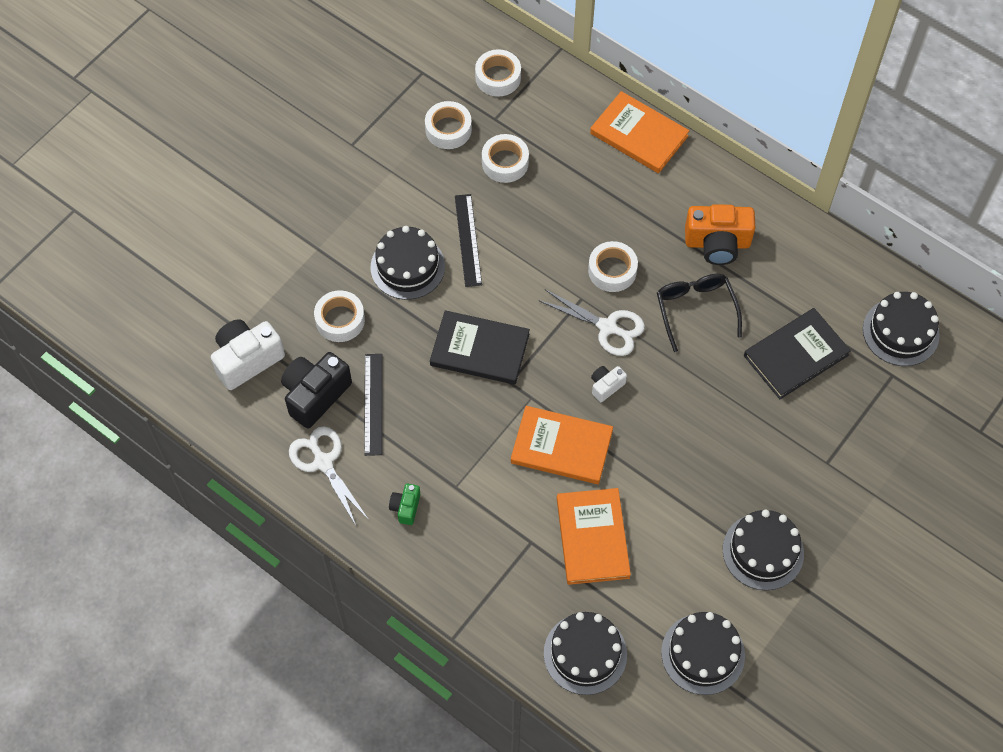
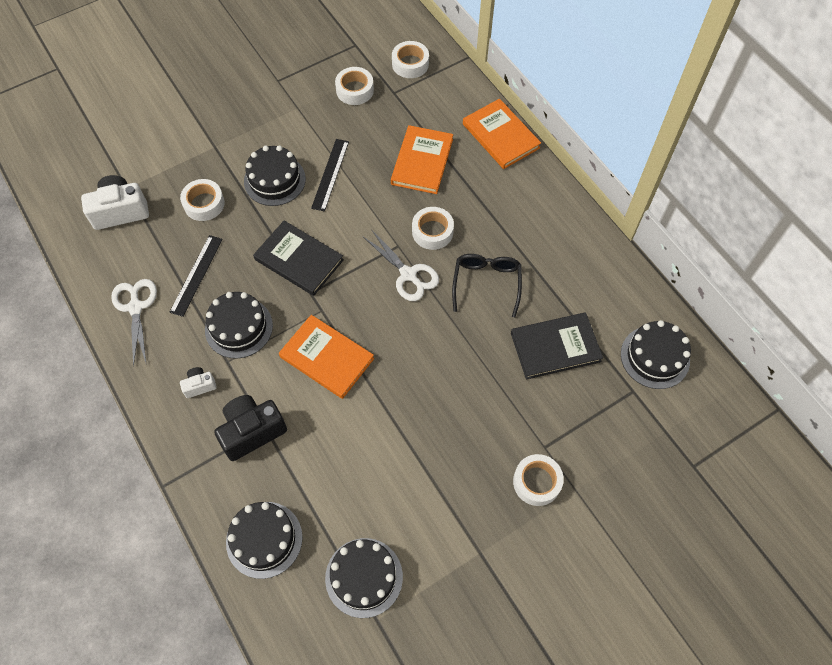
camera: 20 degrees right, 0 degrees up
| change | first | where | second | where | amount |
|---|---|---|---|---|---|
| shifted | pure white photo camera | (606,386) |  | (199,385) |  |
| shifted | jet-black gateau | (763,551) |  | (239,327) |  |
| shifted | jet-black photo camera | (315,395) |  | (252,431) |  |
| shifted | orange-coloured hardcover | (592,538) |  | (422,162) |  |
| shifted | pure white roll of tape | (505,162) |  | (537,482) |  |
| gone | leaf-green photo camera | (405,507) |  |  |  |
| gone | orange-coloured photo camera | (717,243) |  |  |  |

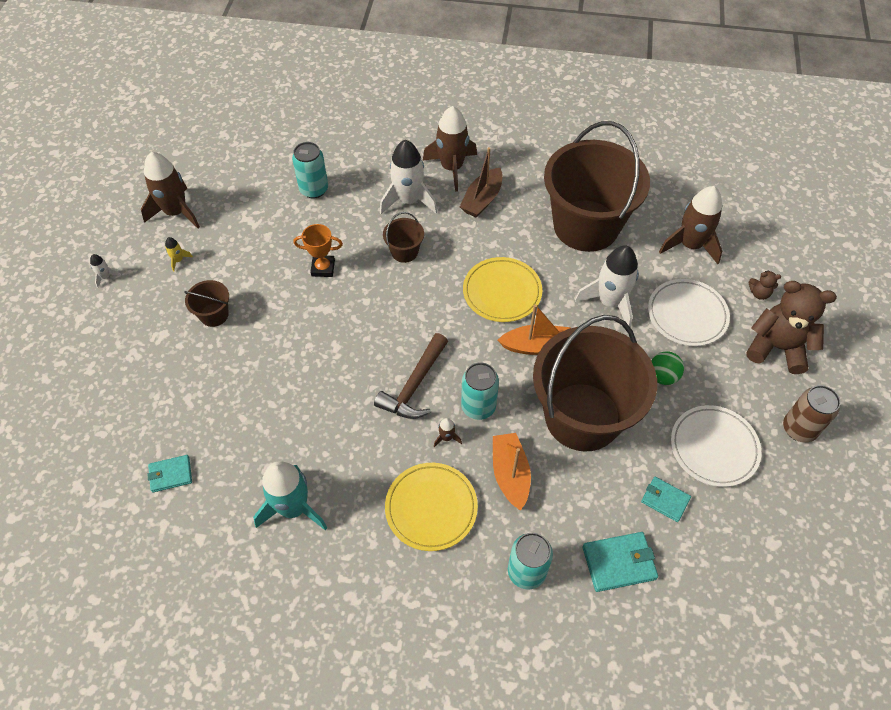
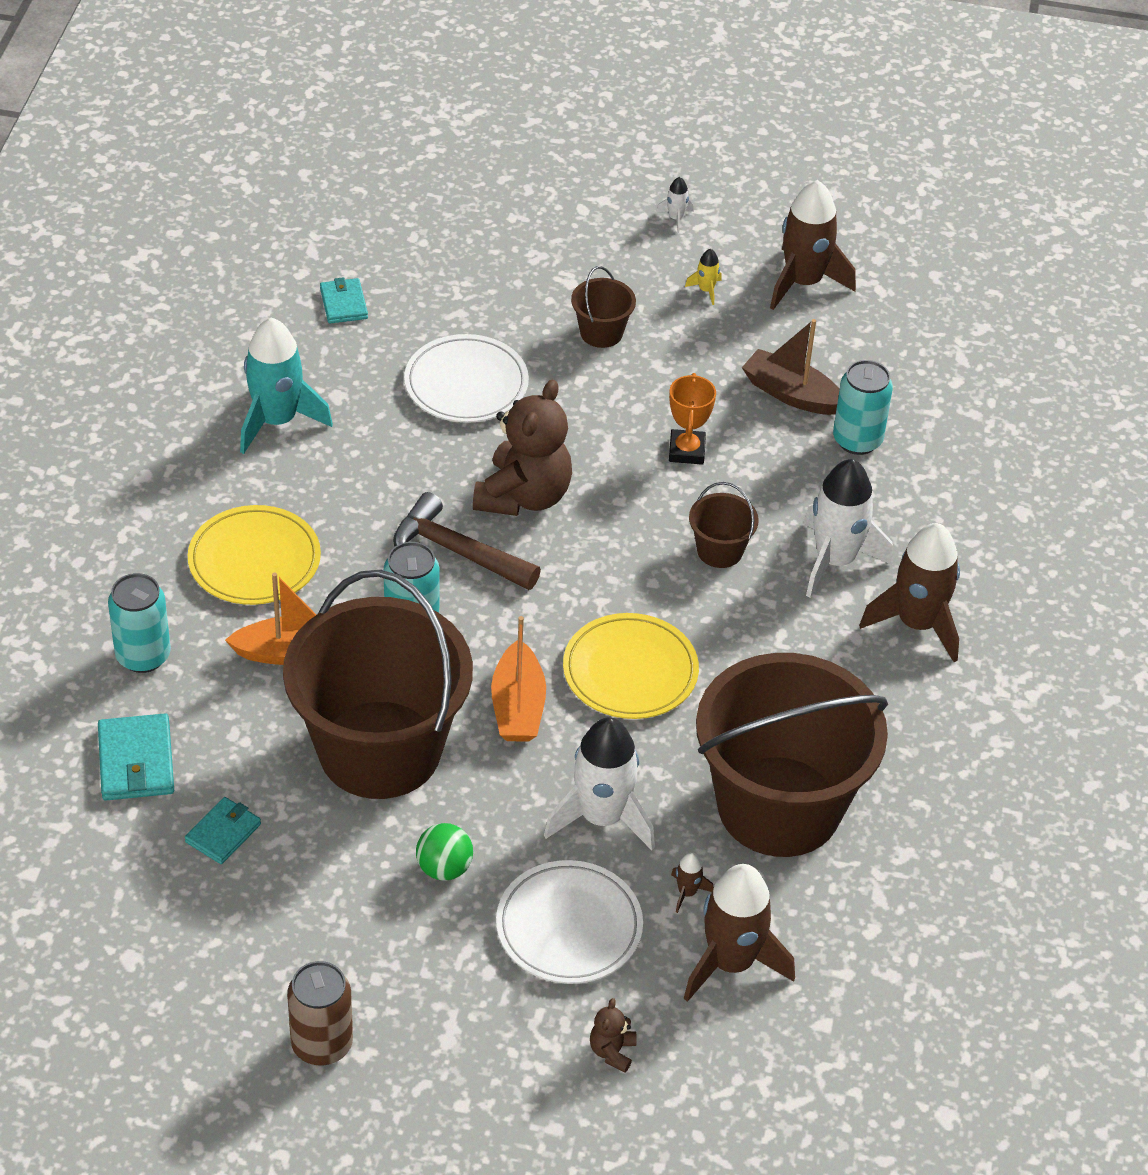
camera: 90 degrees right, 10 degrees down
| change | first | where | second | where | amount |
|---|---|---|---|---|---|
| shifted | pure white flat dish | (713,447) |  | (466,384) |  |
| shifted | brown stuffed bear | (777,347) |  | (523,496) |  |
| shifted | brown rocket | (446,438) |  | (687,892) |  |
| shifted | brown boat | (482,199) |  | (791,394) |  |

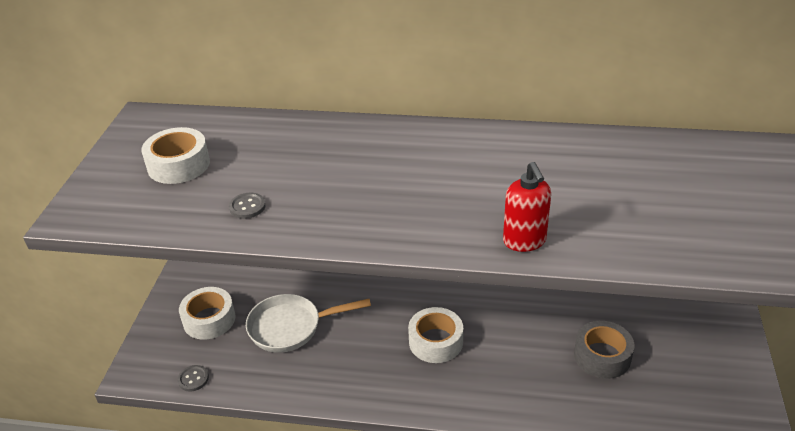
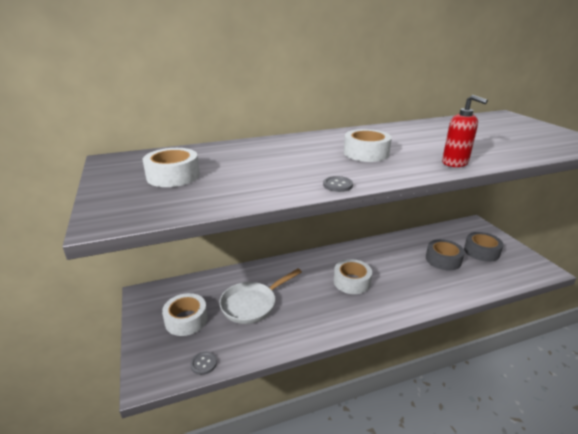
camera: 30 degrees left, 10 degrees down
| change | first | where | second | where | amount |
|---|---|---|---|---|---|
| shifted | gray button | (247,207) |  | (337,185) |  |
| new |  |  | pure white roll of tape | (366,153) |  |
| new |  |  | gray roll of tape | (481,251) |  |

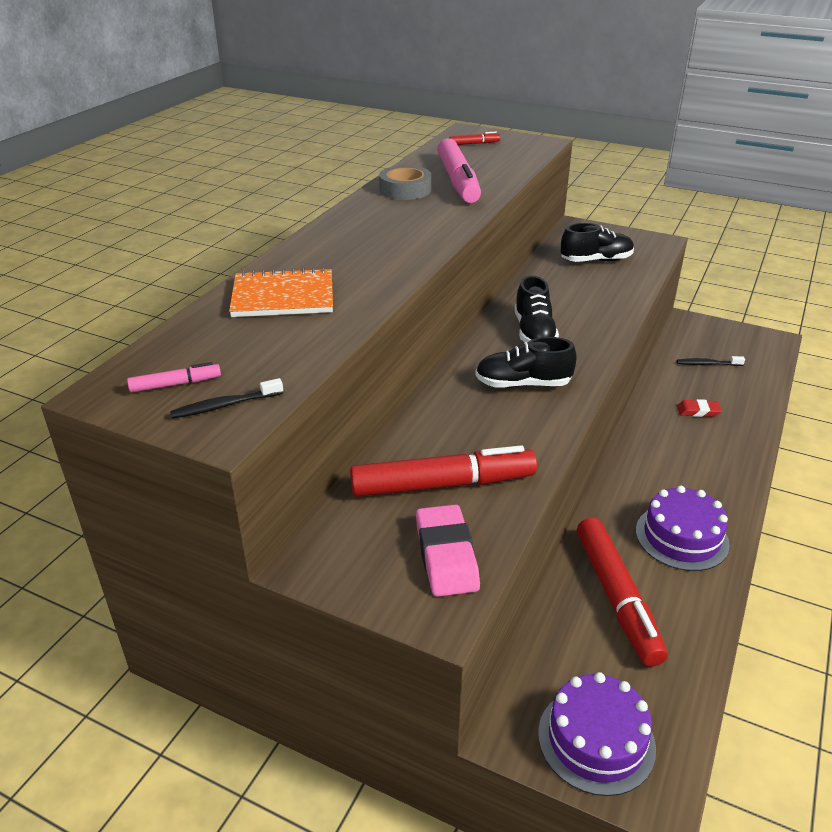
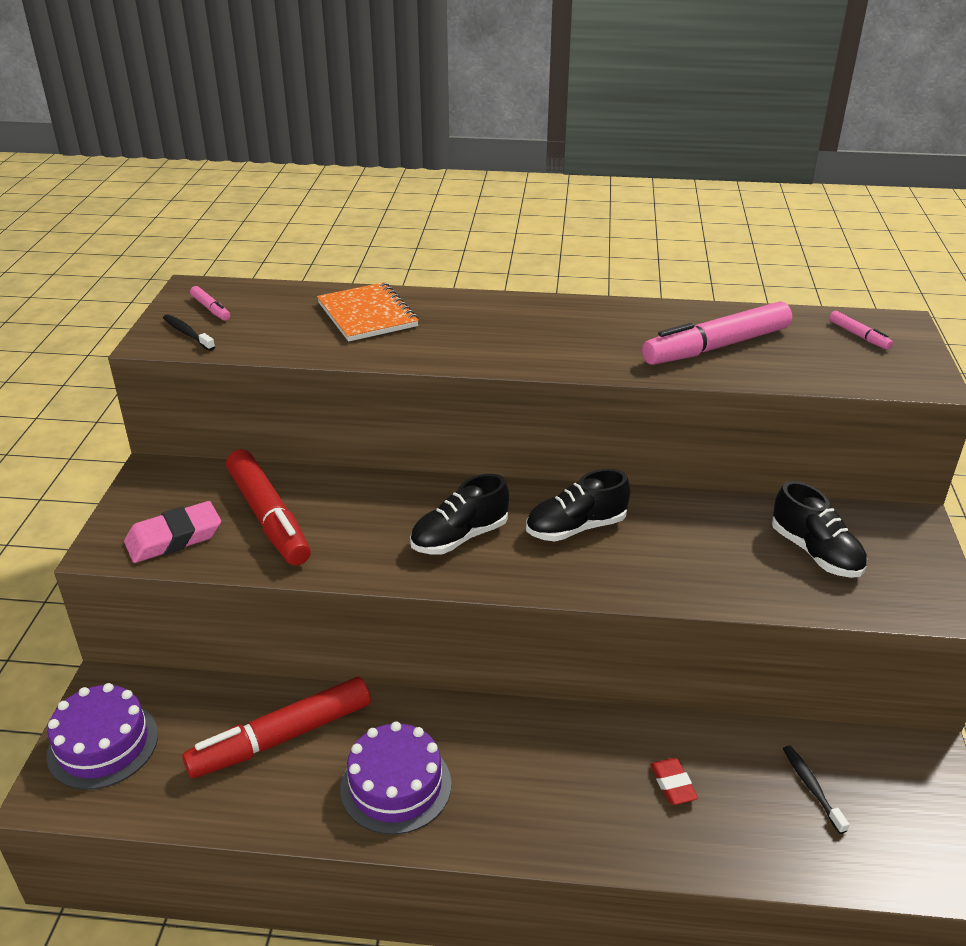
camera: 70 degrees right, 0 degrees up
| change | first | where | second | where | amount |
|---|---|---|---|---|---|
| rotated | jet-black shoe | (523,384) |  | (459,537) | 105 degrees counterclockwise |
| repainted | red marker pen | (474,144) | pink marker pen | (859,336) |  |
| gone | gray roll of tape | (405,189) |  |  |  |

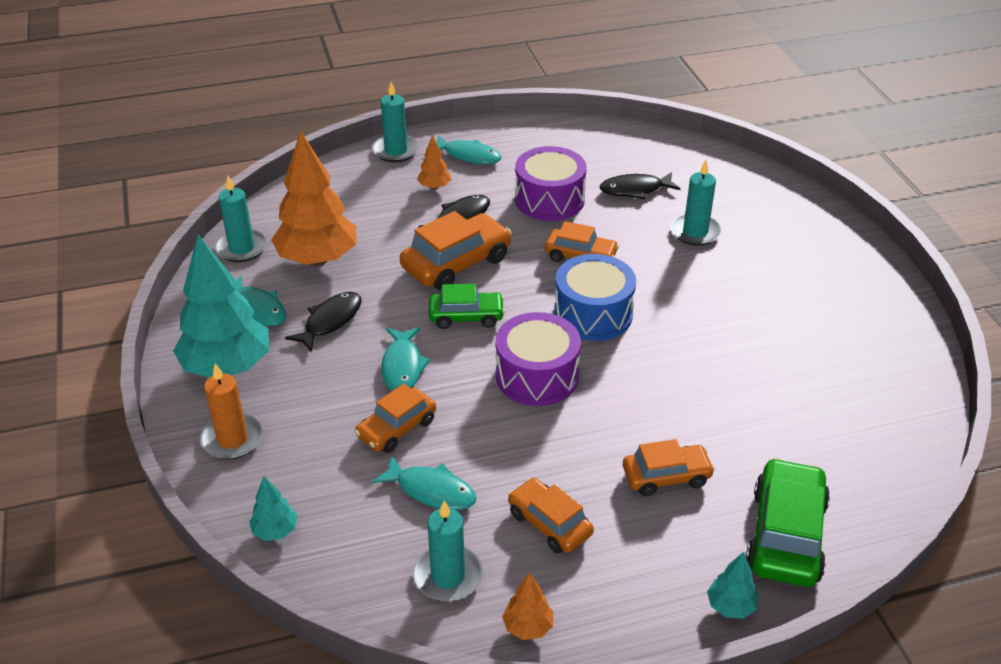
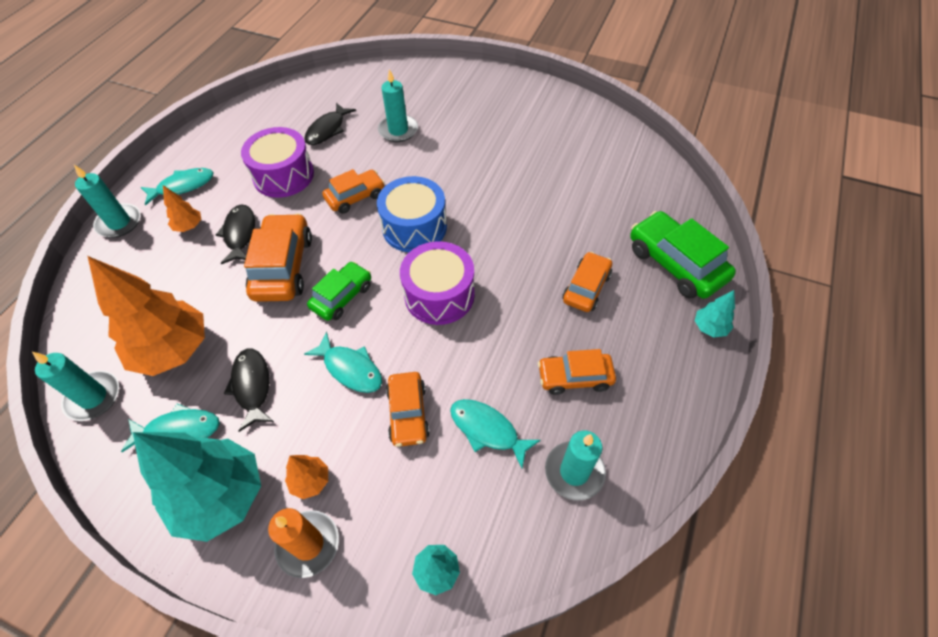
camera: 50 degrees left, 15 degrees up
| change | first | where | second | where | amount |
|---|---|---|---|---|---|
| shifted | orange-coloured fir tree | (528,627) |  | (310,481) |  |
| rotated | teal fish figure | (431,490) |  | (487,430) | 120 degrees counterclockwise |

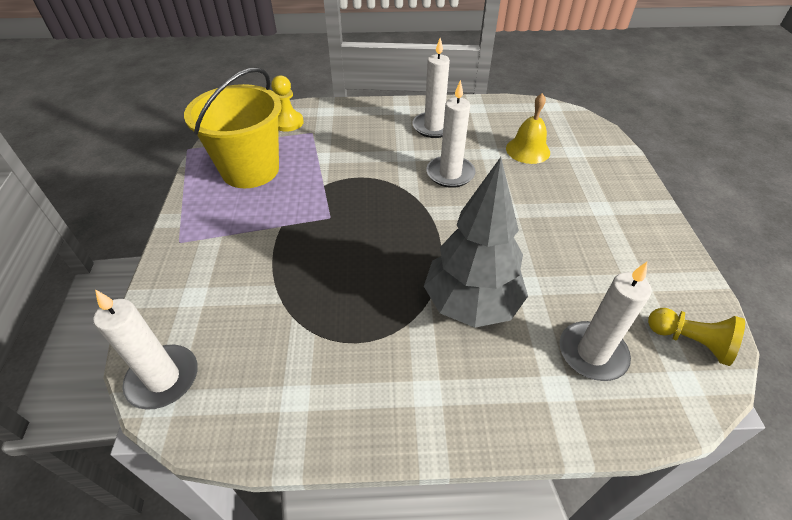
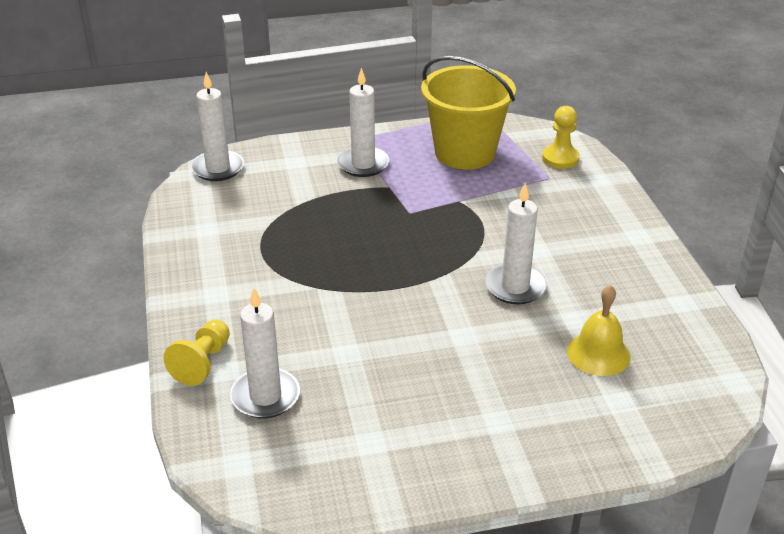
camera: 80 degrees right, 10 degrees down
| change | first | where | second | where | amount |
|---|---|---|---|---|---|
| shifted | bright yellow game pawn | (690,342) |  | (202,363) |  |
| shifted | pure white candle | (434,127) |  | (363,164) |  |
| gone | gray fir tree | (471,304) |  |  |  |

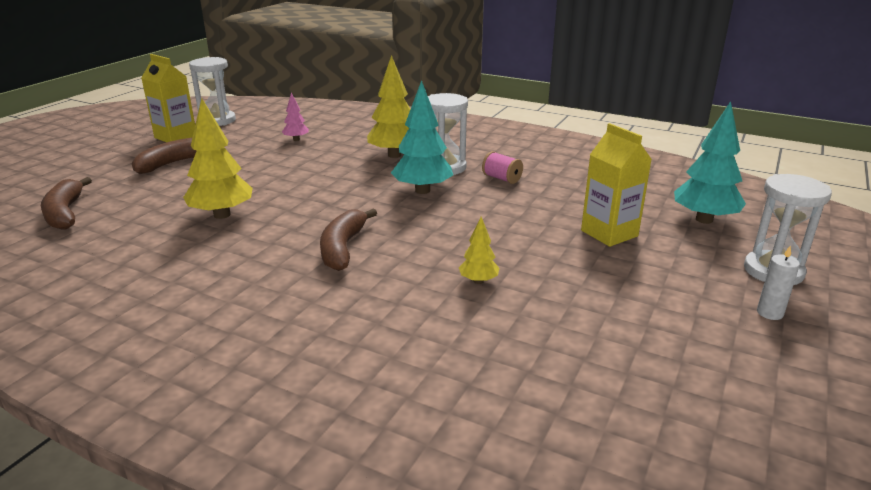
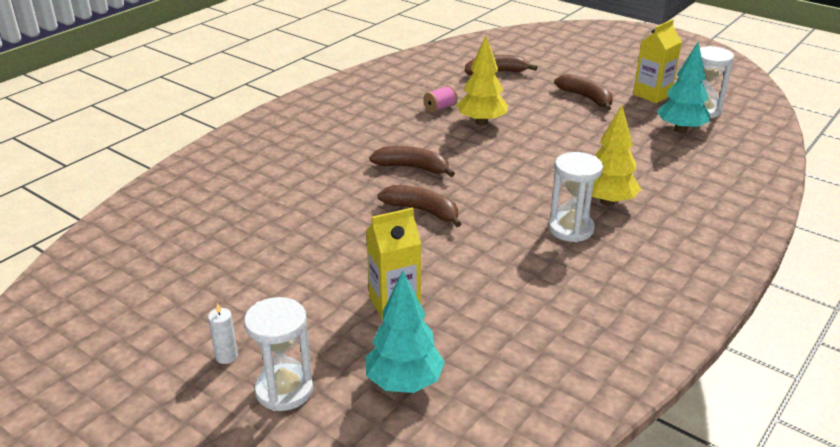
camera: 100 degrees right, 5 degrees up
| change | first | where | second | where | amount |
|---|---|---|---|---|---|
| new |  |  | brown banana fruit | (422,211) |  |
| shifted | pink spool | (502,178) |  | (440,108) |  |
| shifted | teal fir tree | (422,190) |  | (680,129) |  |
| gone | pink fir tree | (296,139) |  |  |  |
| gone | bright yellow fir tree | (478,281) |  |  |  |

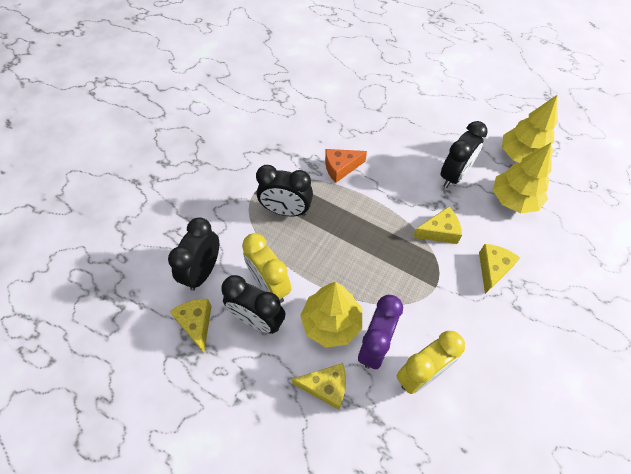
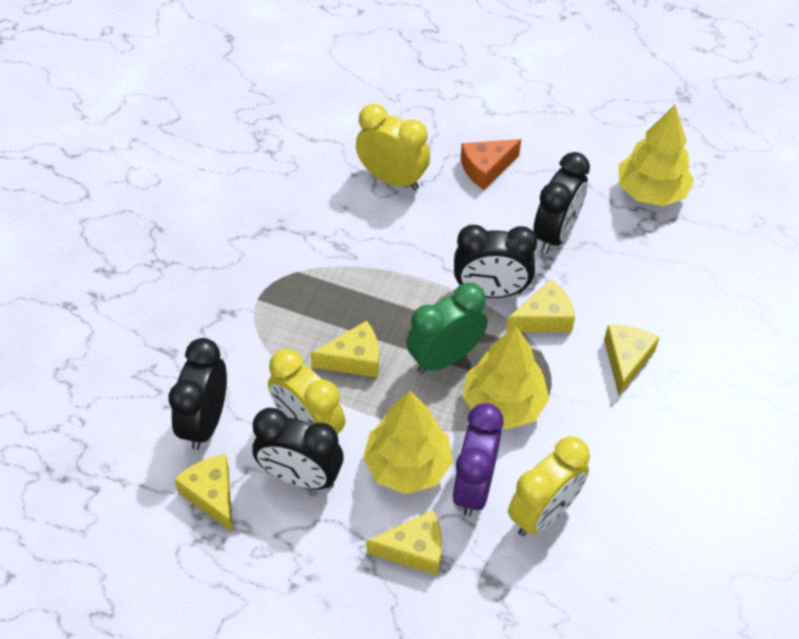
camera: 10 degrees left, 5 degrees down
| change | first | where | second | where | amount |
|---|---|---|---|---|---|
| new |  |  | bright yellow cheese | (354,359) |  |
| new |  |  | bright yellow clock | (392,179) |  |
| new |  |  | leaf-green clock | (445,358) |  |
| shifted | jet-black clock | (286,211) |  | (491,291) |  |
| shifted | orange-coloured cheese | (340,168) |  | (486,168) |  |
| shifted | bright yellow fir tree | (514,200) |  | (503,404) |  |

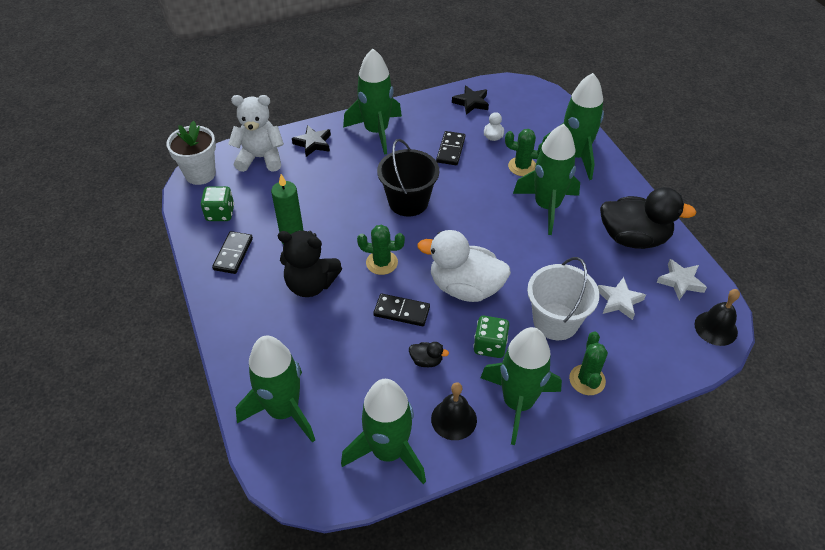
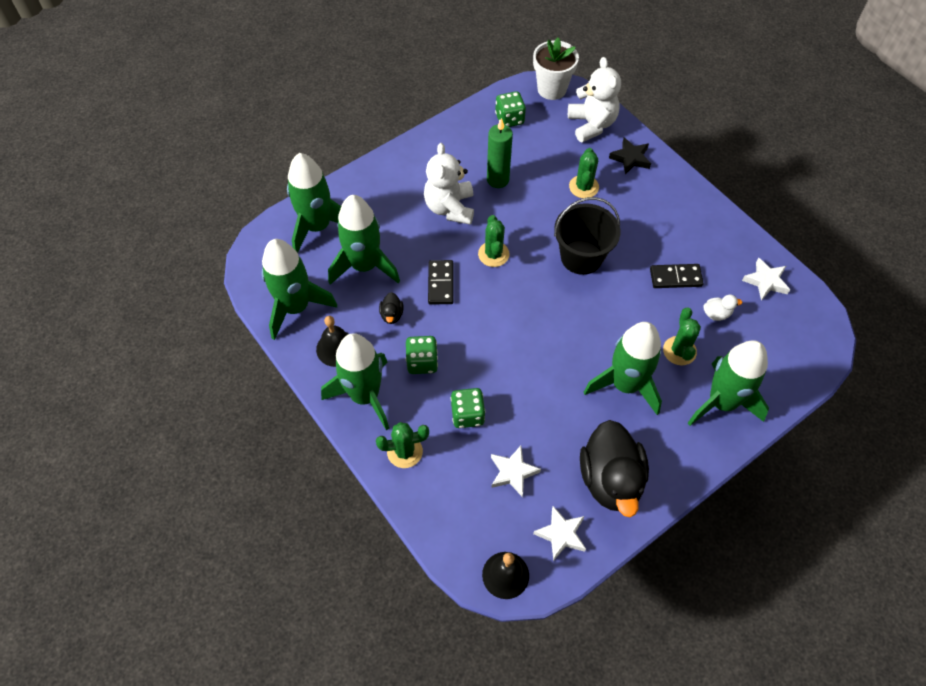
camera: 75 degrees right, 10 degrees up
| change | first | where | second | where | amount |
|---|---|---|---|---|---|
| shifted | leaf-green rocket | (376,131) |  | (364,266) |  |
| repainted | jet-black stuffed bear | (311,284) | pure white stuffed bear | (450,208) |  |
| swapped | pure white bucket | (555,321) | leaf-green game die | (467,414) |  |
| new |  |  | leaf-green saguaro cactus | (583,187) |  |
| repainted | jet-black five-pointed star | (471,102) | pure white five-pointed star | (765,281) |  |
| gone | jet-black domino tile | (233,254) |  |  |  |
| gone | pure white rubber duck | (465,287) |  |  |  |

